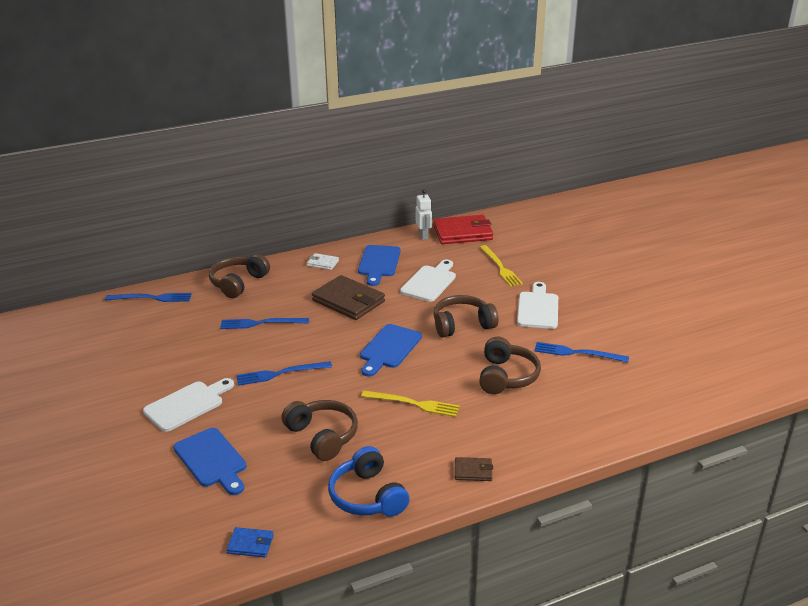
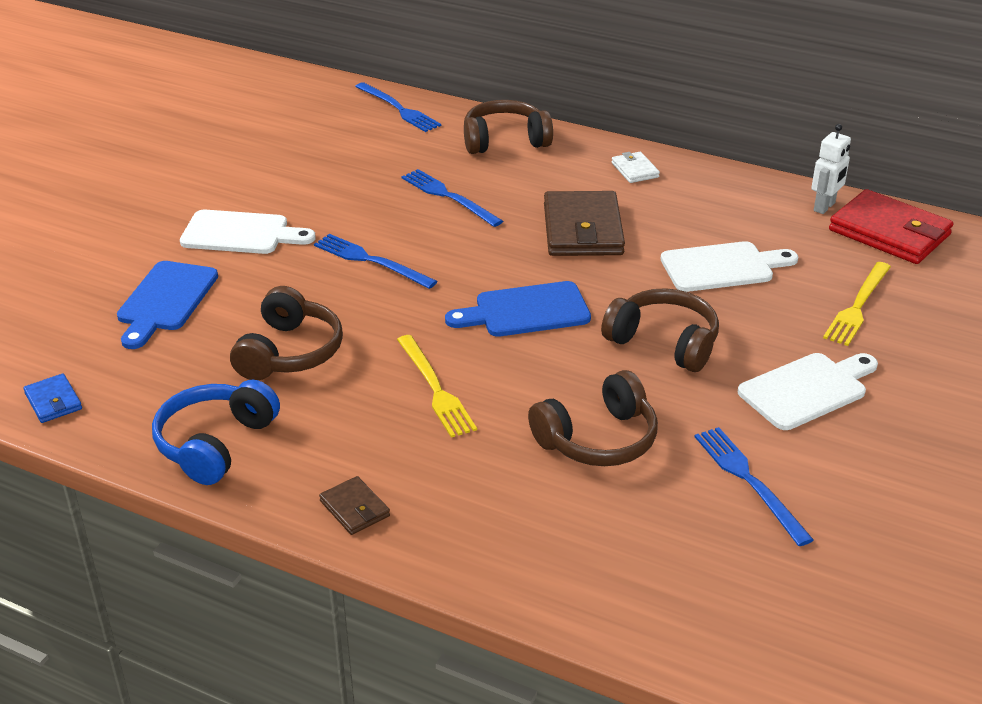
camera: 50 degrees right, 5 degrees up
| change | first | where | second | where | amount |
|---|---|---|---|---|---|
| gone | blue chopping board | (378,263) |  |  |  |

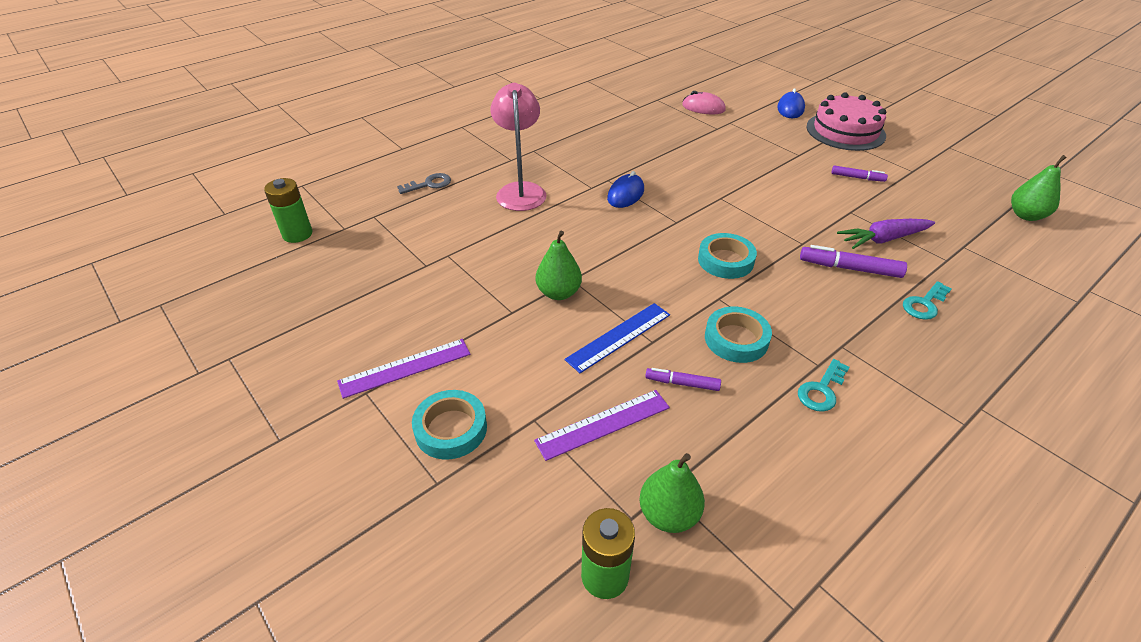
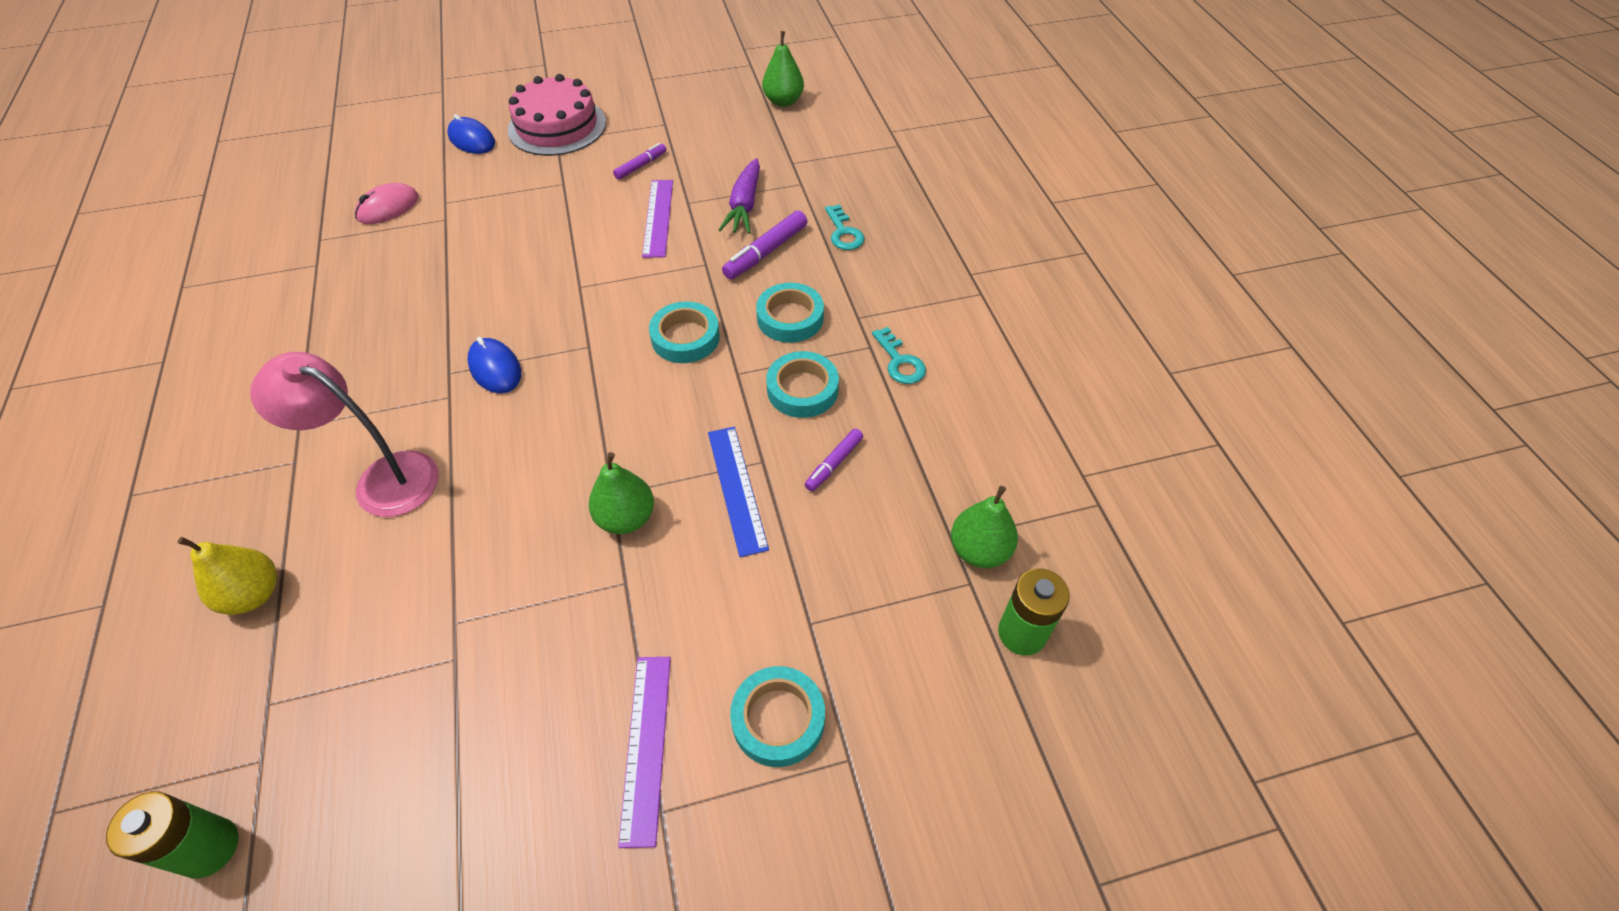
camera: 65 degrees left, 10 degrees up
| change | first | where | second | where | amount |
|---|---|---|---|---|---|
| swapped | gray door key | (429,184) | bright yellow pear fruit | (254,594) |  |
| shifted | purple measuring stick | (603,424) |  | (658,217) |  |
| new |  |  | teal roll of tape | (790,318) |  |

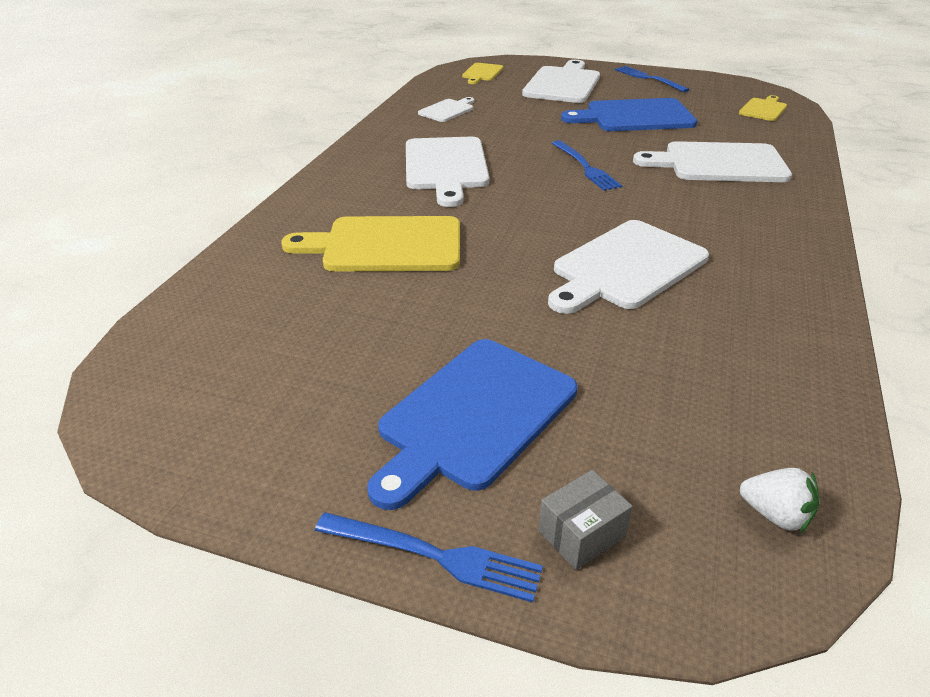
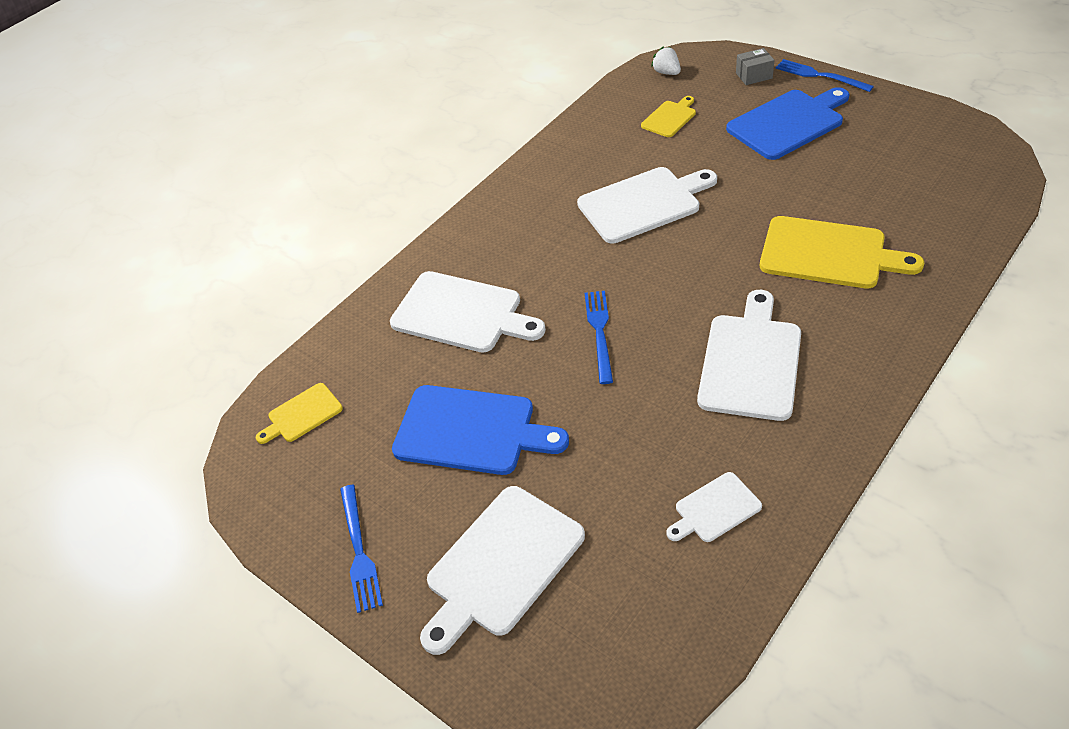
camera: 155 degrees left, 10 degrees up
| change | first | where | second | where | amount |
|---|---|---|---|---|---|
| shifted | bright yellow chopping board | (482,73) |  | (670,118) |  |

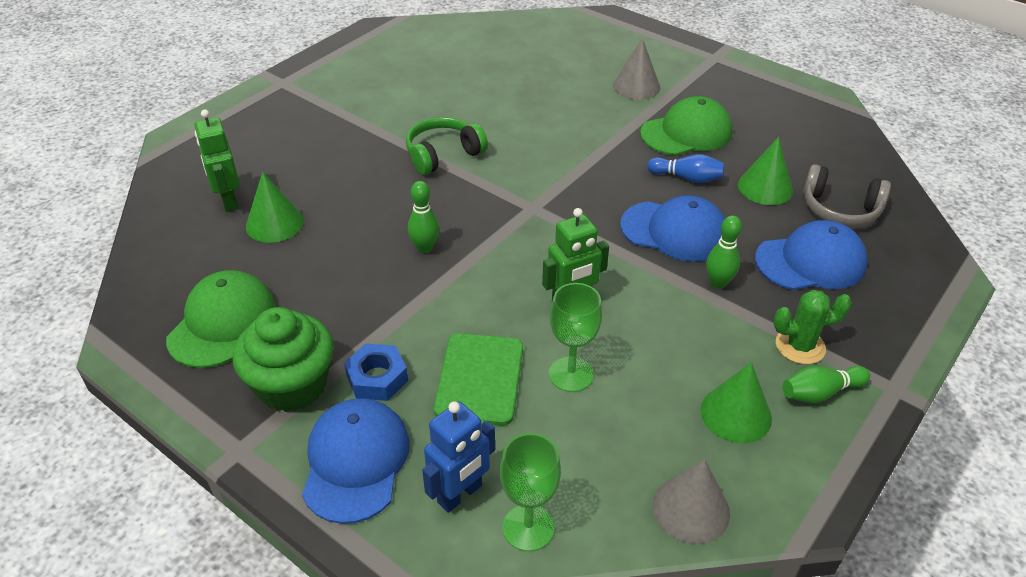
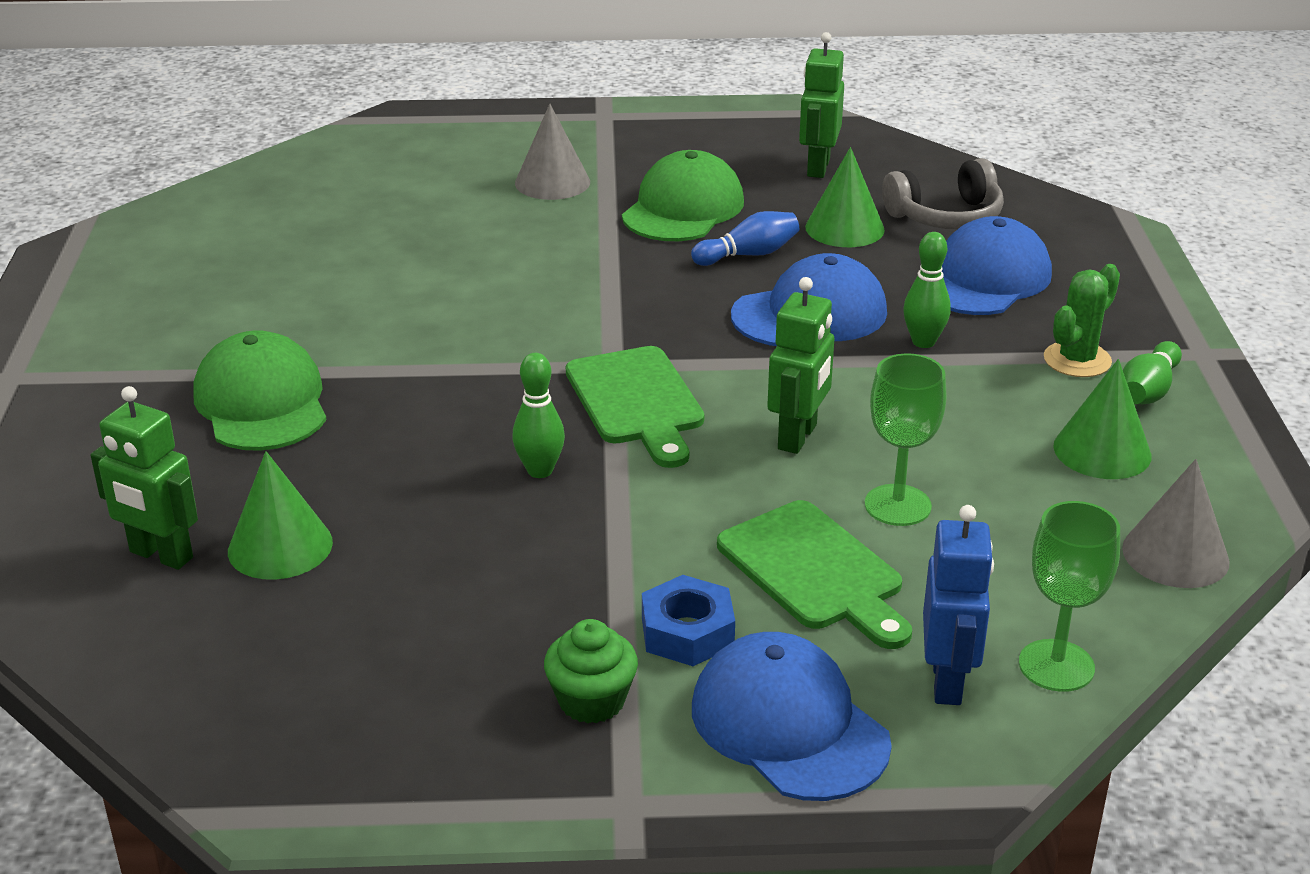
camera: 40 degrees left, 10 degrees down
| change | first | where | second | where | amount |
|---|---|---|---|---|---|
| shifted | leaf-green peaked cap | (222,322) |  | (262,402) |  |
| scaled | leaf-green cupcake | (292,385) |  | (591,701) | x0.58 |
| new |  |  | leaf-green chopping board | (636,402) |  |
| new |  |  | leaf-green robot figure | (817,168) |  |
| gone | leaf-green headset | (443,154) |  |  |  |

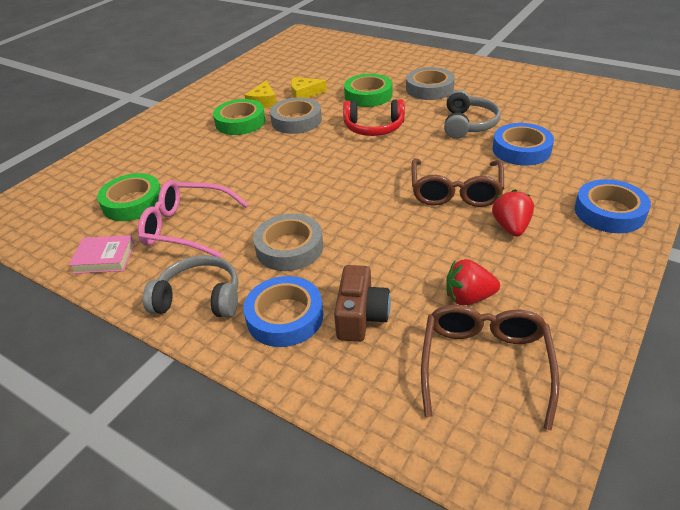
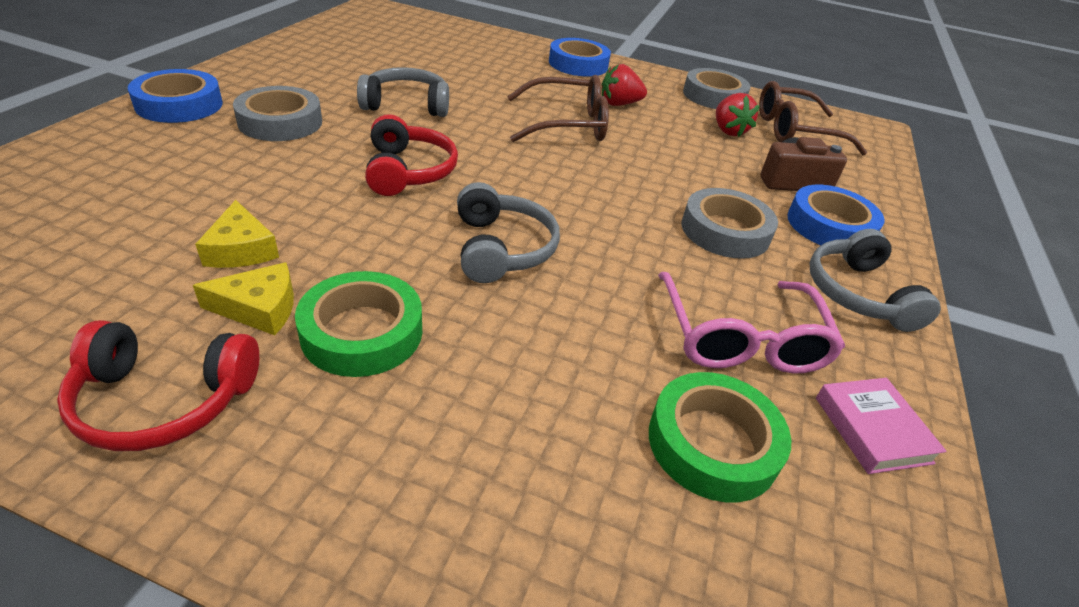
camera: 110 degrees left, 0 degrees up
| change | first | where | second | where | amount |
|---|---|---|---|---|---|
| new |  |  | red headset | (163,400) |  |
| shifted | blue roll of tape | (521,150) |  | (179,104) |  |
| new |  |  | gray headset | (502,248) |  |
| shifted | gray roll of tape | (296,121) |  | (714,96) |  |
| gone | leaf-green roll of tape | (368,95) |  |  |  |

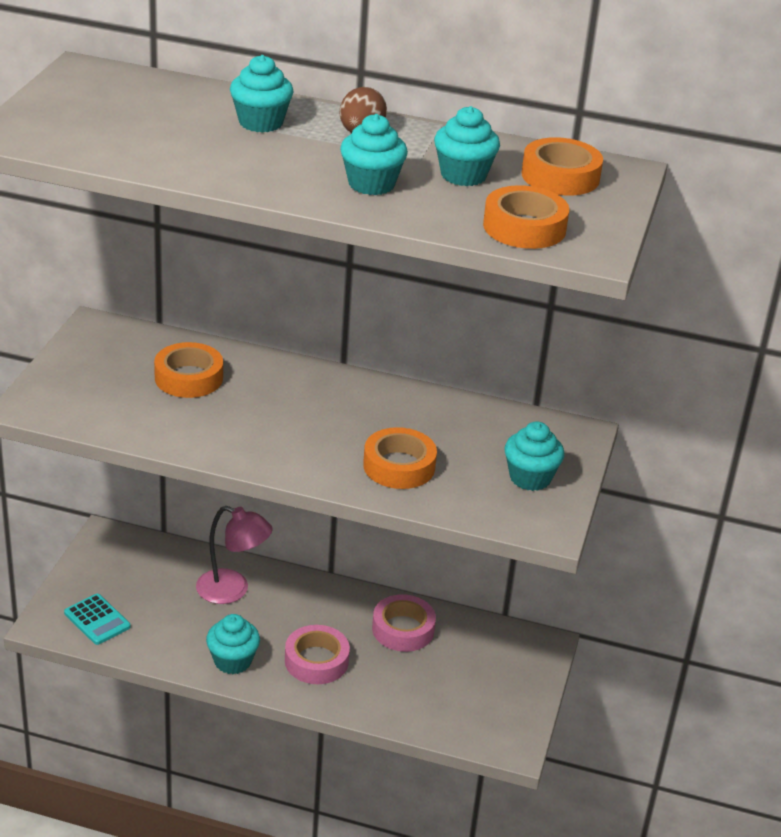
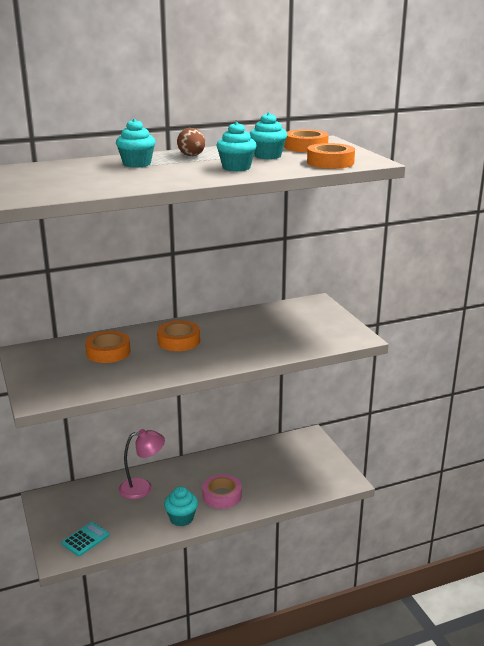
camera: 35 degrees left, 10 degrees down
| change | first | where | second | where | amount |
|---|---|---|---|---|---|
| rotated | teal calculator | (97,620) |  | (85,539) | 60 degrees counterclockwise |
| shifted | orange-coloured roll of tape | (399,466) |  | (179,341) |  |
| gone | pink roll of tape | (403,629) |  |  |  |
| gone | teal cupcake | (530,478) |  |  |  |

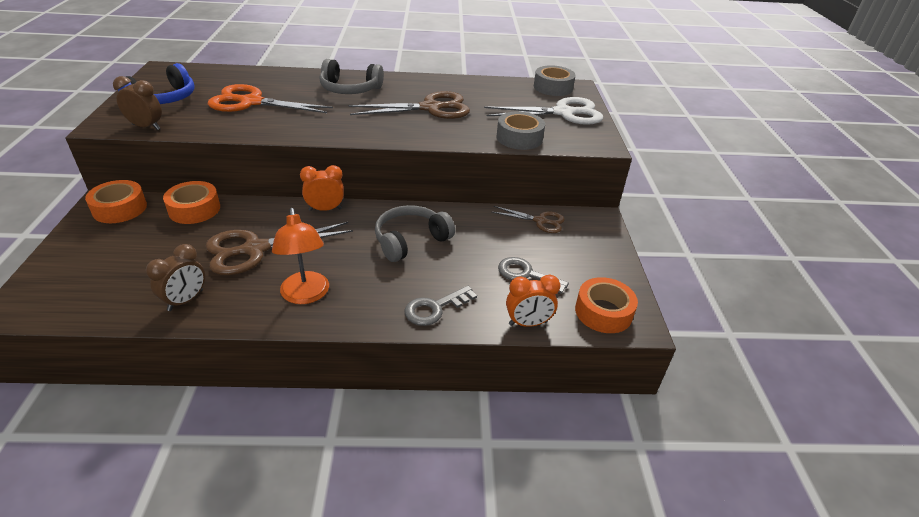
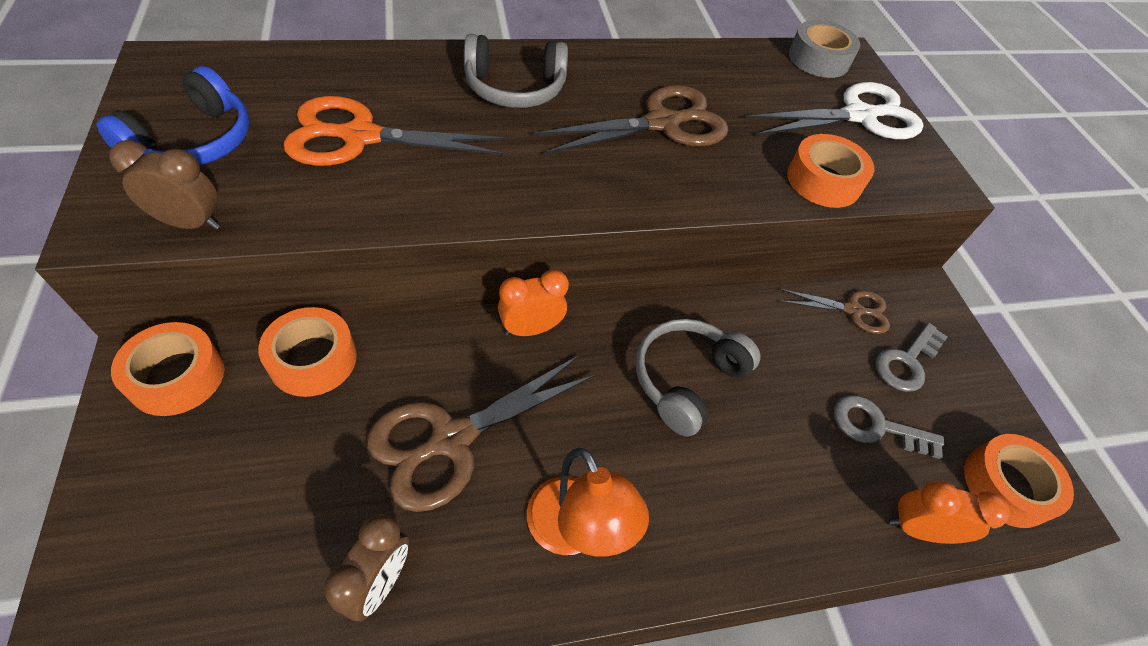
camera: 15 degrees left, 15 degrees up
| change | first | where | second | where | amount |
|---|---|---|---|---|---|
| repainted | gray roll of tape | (519,138) | orange-coloured roll of tape | (823,181) |  |
| shifted | gray door key | (434,308) |  | (906,362) |  |
| rotated | orange-coloured clock | (528,323) |  | (917,529) | 150 degrees counterclockwise |

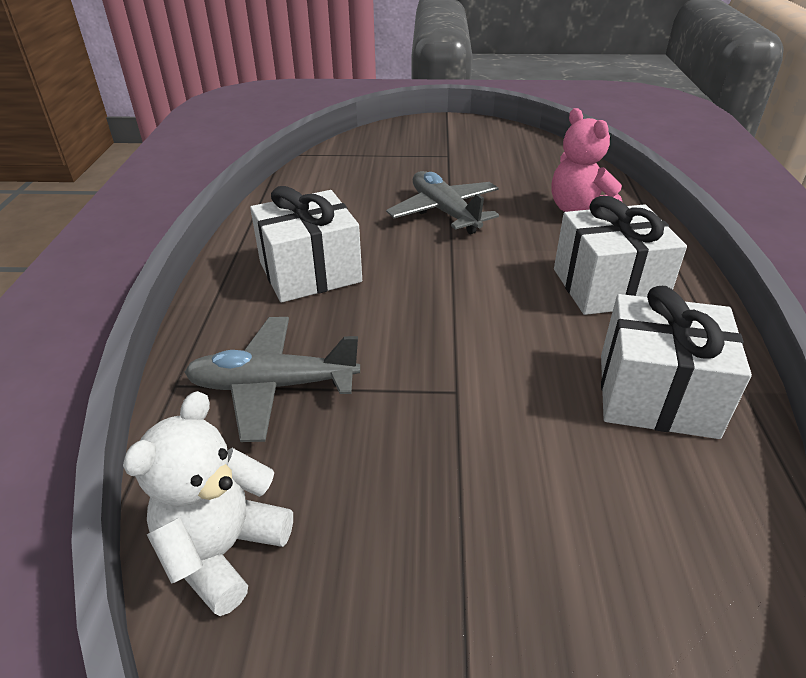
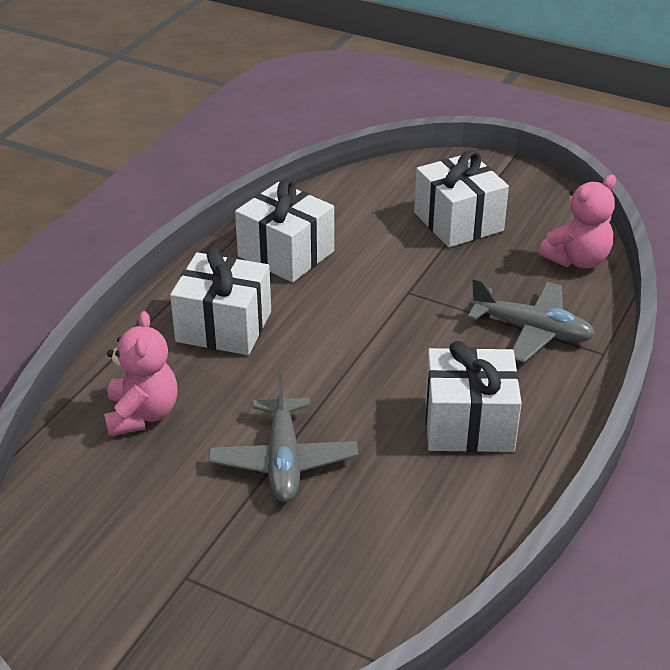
camera: 155 degrees left, 0 degrees up
| change | first | where | second | where | amount |
|---|---|---|---|---|---|
| new |  |  | pure white wrapped gift | (458,221) |  |
| repainted | pure white stuffed bear | (223,550) | pink stuffed bear | (577,260) |  |

